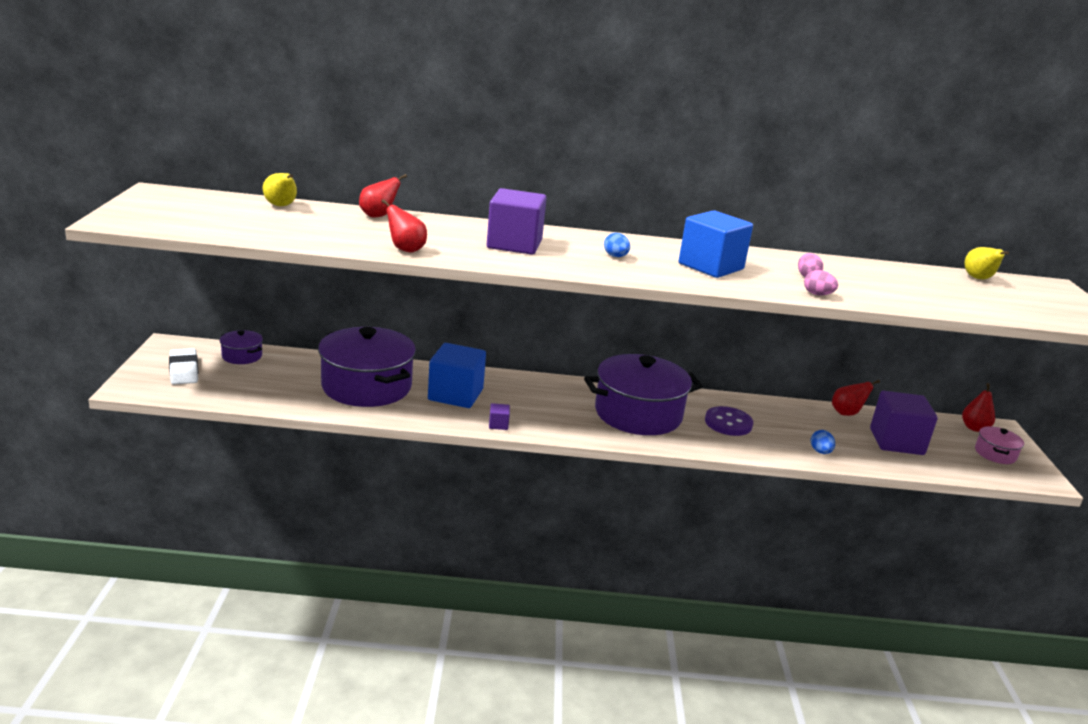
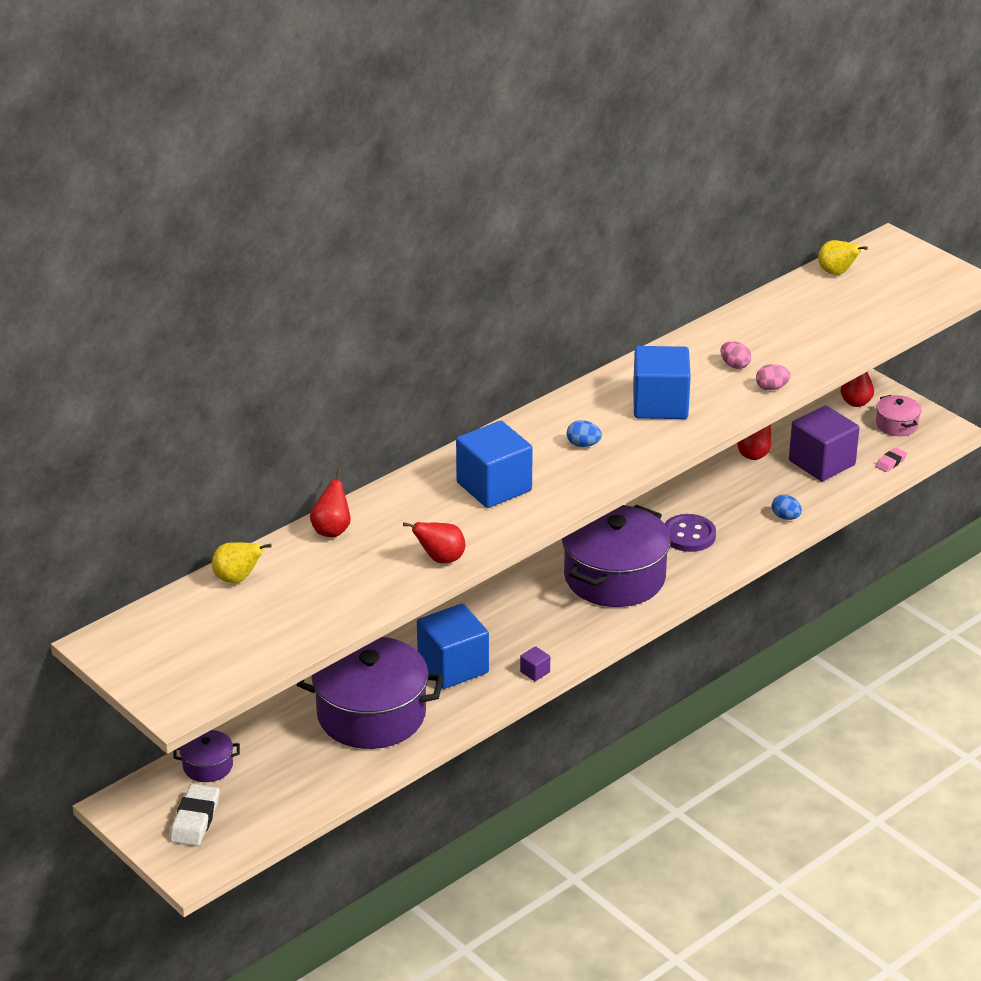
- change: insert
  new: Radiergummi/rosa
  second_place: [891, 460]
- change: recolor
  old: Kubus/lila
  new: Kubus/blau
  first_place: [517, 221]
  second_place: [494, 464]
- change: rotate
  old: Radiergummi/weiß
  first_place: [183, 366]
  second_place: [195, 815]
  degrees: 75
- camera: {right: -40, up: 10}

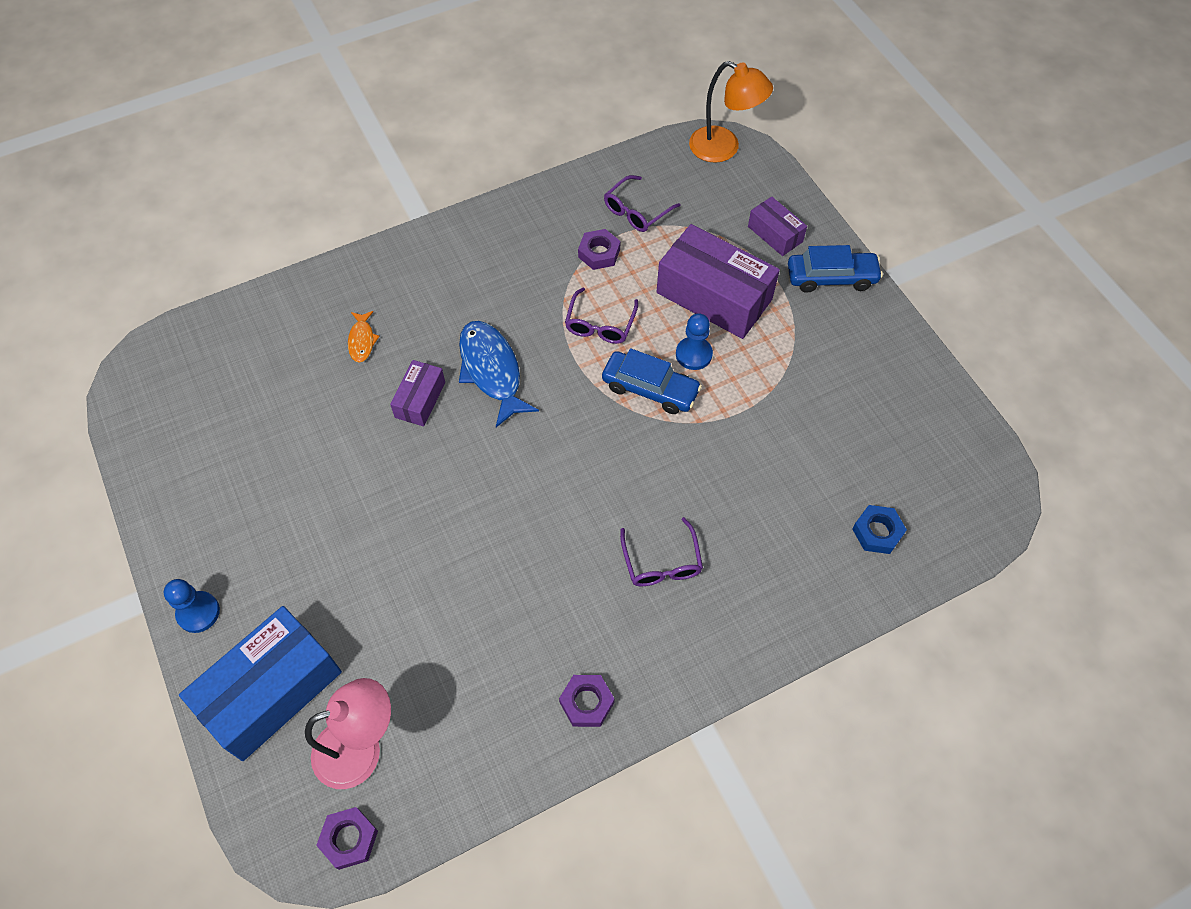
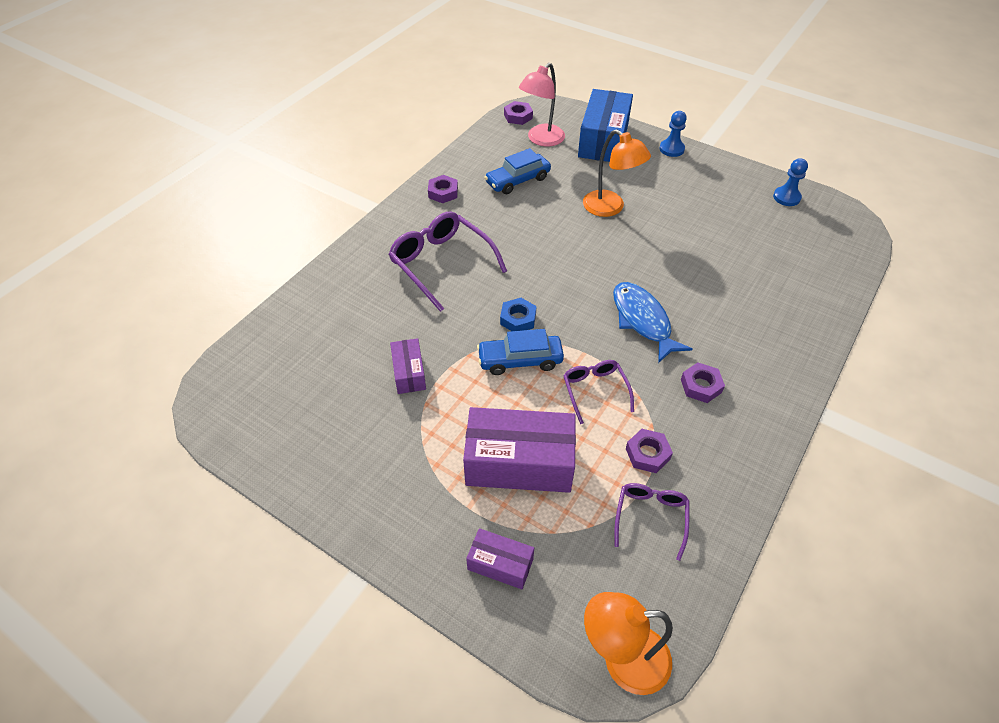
- change: delete
  old: Fisch/orange
  first_place: [364, 337]
- change: insert
  new: Lampe/orange
  second_place: [617, 173]
- change: insert
  new: Sechskantmutter/lila
  second_place: [703, 383]
- change: move
  old: Schachtel/lila
  first_place: [417, 393]
  second_place: [408, 366]
- change: move
  old: Bauer/blau
  first_place: [694, 341]
  second_place: [790, 182]
- change: move
  old: Auto/blau
  first_place: [835, 269]
  second_place: [517, 171]
- change: move
  old: Sechskantmutter/blau
  first_place: [879, 529]
  second_place: [518, 314]
- change: rotate
  old: Fisch/blau
  first_place: [499, 374]
  second_place: [652, 322]
  degrees: -150
- change: resize
  old: Brille/lila
  first_place: [661, 551]
  second_place: [447, 261]
  factor: 1.75
- camera: {right: 150, up: -10}

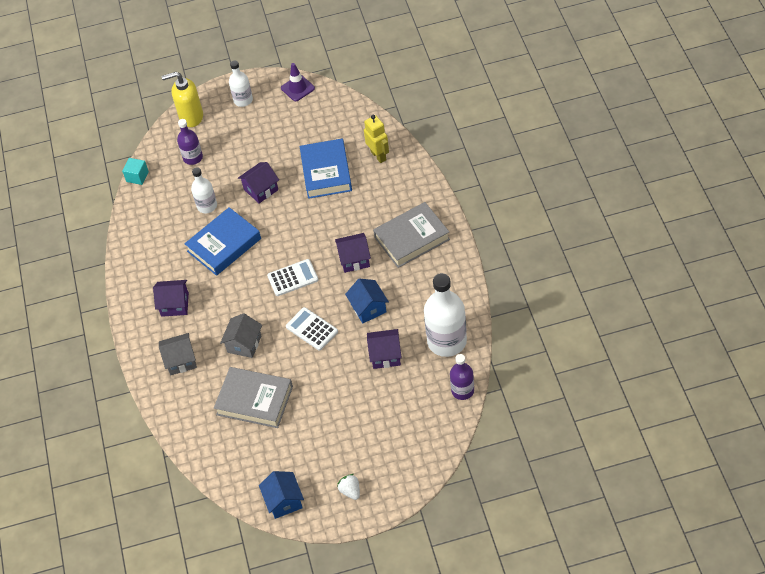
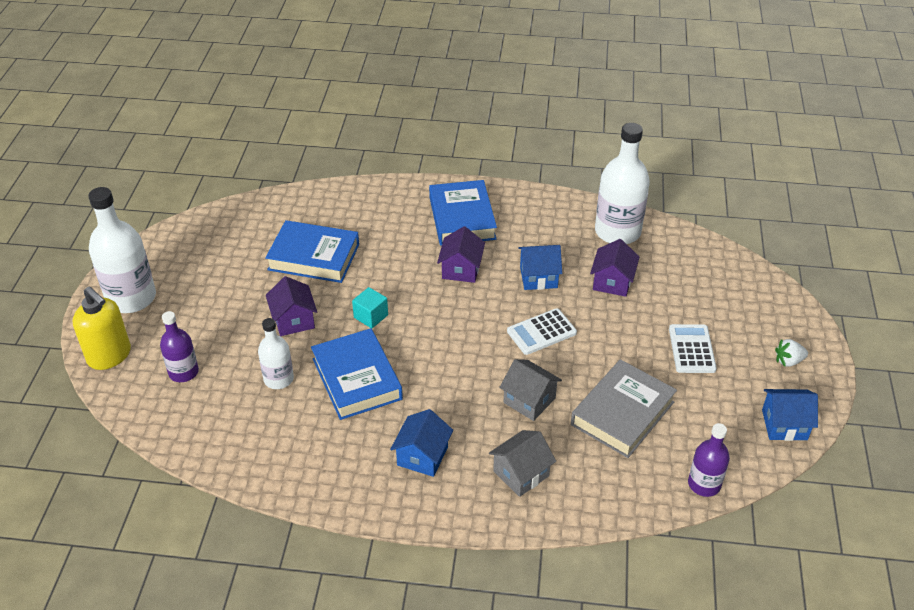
- change: delete
  old: Leitkegel/lila
  first_place: [298, 82]
- change: delete
  old: Roboter/gelb
  first_place: [376, 139]
- change: move
  old: Kubus/türkis
  first_place: [135, 171]
  second_place: [370, 308]
- change: move
  old: Taschenrechner/weiß
  first_place: [292, 277]
  second_place: [693, 348]
- change: move
  old: Flasche/lila
  first_place: [462, 377]
  second_place: [709, 460]
- change: recolor
  old: Haus/lila
  new: Haus/blau
  first_place: [171, 298]
  second_place: [421, 443]
- change: recolor
  old: Buch/grau
  new: Buch/blau
  first_place: [411, 235]
  second_place: [463, 213]
- change: rotate
  old: Haus/grau
  first_place: [178, 354]
  second_place: [522, 463]
  degrees: 45
- change: rotate
  old: Seifenspender/gelb
  first_place: [182, 99]
  second_place: [102, 328]
  degrees: -60
- change: resize
  old: Flasche/weiß
  first_place: [241, 83]
  second_place: [122, 250]
  factor: 1.76
- camera: {right: -75, up: -10}

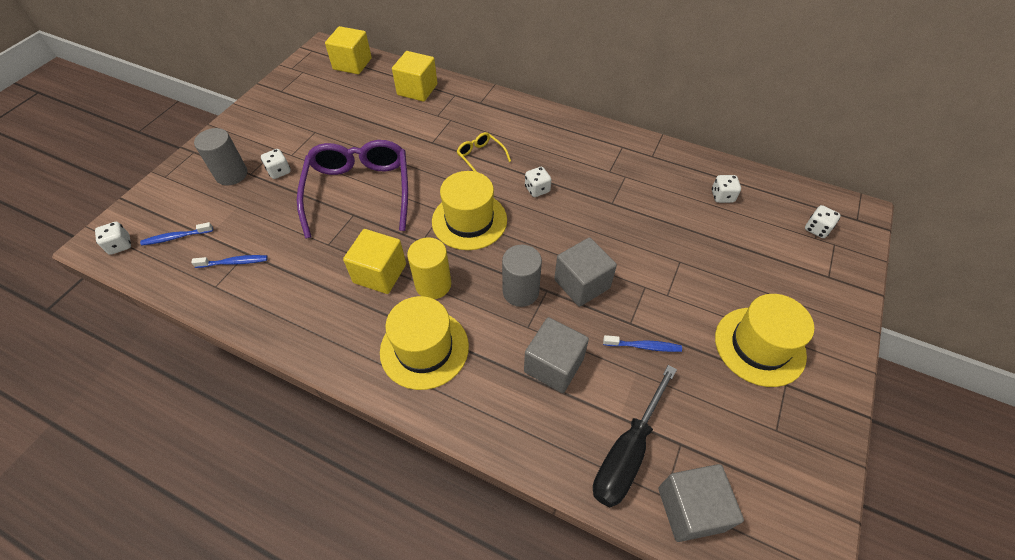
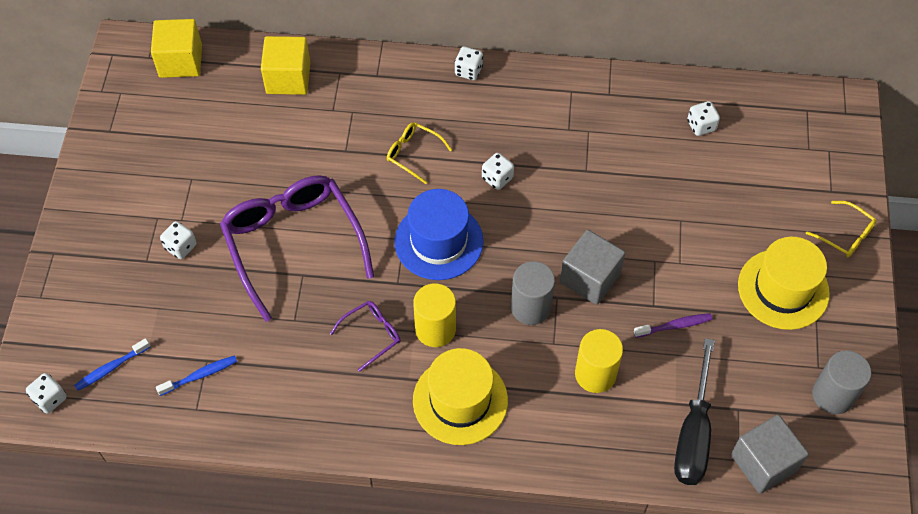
- change: insert
  new: Brille/gelb
  second_place: [841, 229]
- change: move
  old: Vollzylinder/grau
  first_place: [220, 156]
  second_place: [841, 382]
- change: move
  old: Spielwürfel/weiß
  first_place: [823, 221]
  second_place: [469, 63]
- change: replace
  old: Kubus/gelb
  new: Brille/lila
  first_place: [374, 261]
  second_place: [365, 336]
- change: replace
  old: Kubus/grau
  new: Vollzylinder/gelb
  first_place: [556, 355]
  second_place: [599, 361]
- change: recolor
  old: Hut/gelb
  new: Hut/blau
  first_place: [469, 210]
  second_place: [438, 234]
- change: recolor
  old: Zahnbürste/blau
  new: Zahnbürste/lila
  first_place: [642, 343]
  second_place: [673, 325]
- camera: {right: -20, up: 5}

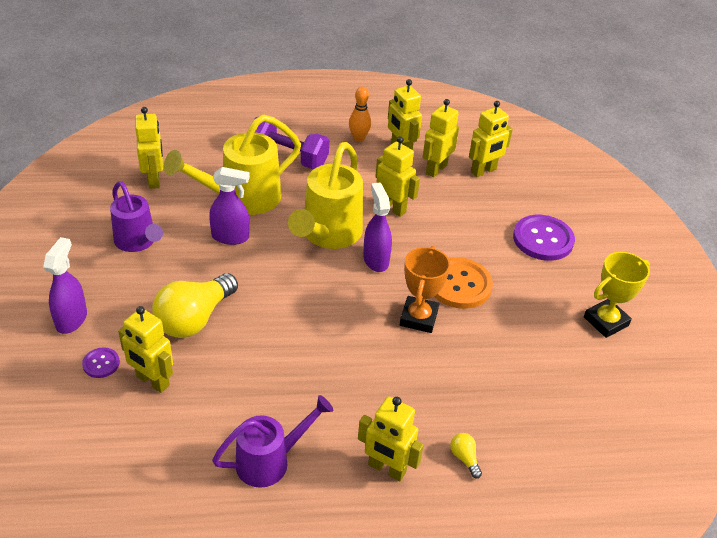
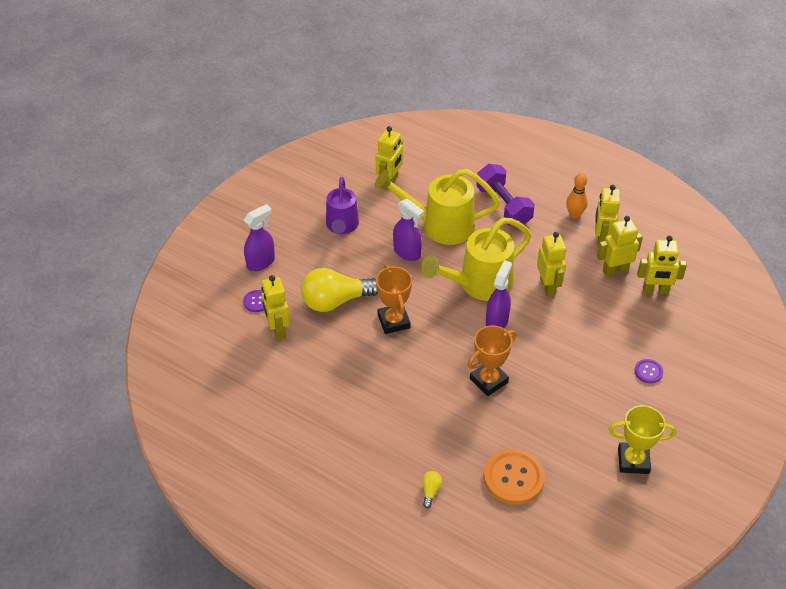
- change: delete
  old: Gießkanne/lila
  first_place: [272, 441]
- change: delete
  old: Roboter/gelb
  first_place: [391, 438]
- change: insert
  new: Pokal/orange
  second_place: [394, 299]
- change: move
  old: Knopf/orange
  first_place: [463, 283]
  second_place: [514, 477]
- change: resize
  old: Knopf/lila
  first_place: [544, 238]
  second_place: [649, 371]
  factor: 0.5
- camera: {right: 40, up: 5}

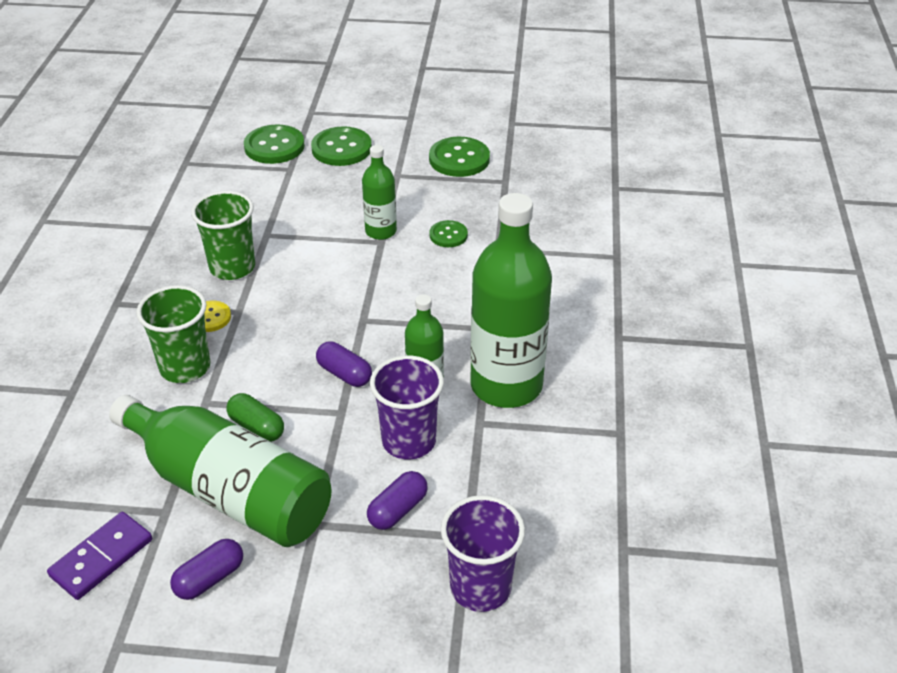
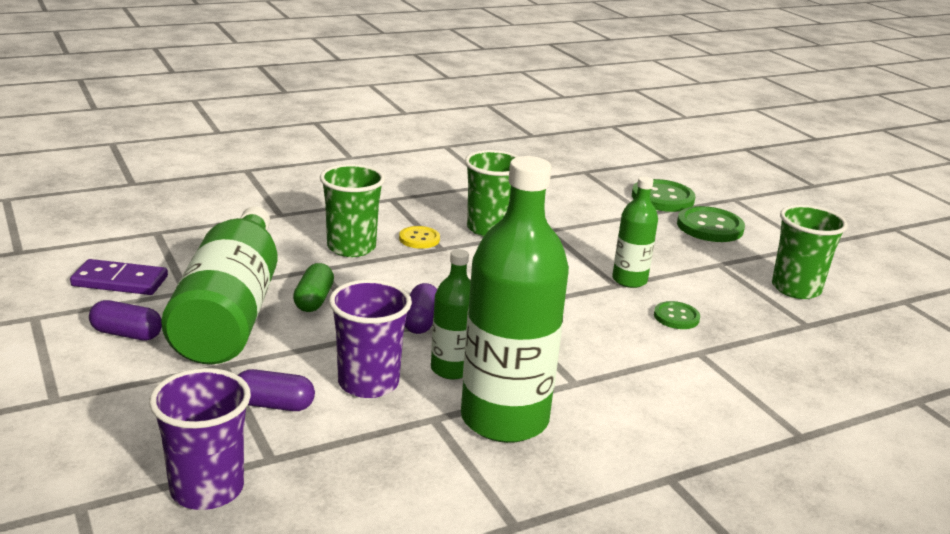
- change: replace
  old: Knopf/grün
  new: Becher/grün
  first_place: [459, 157]
  second_place: [810, 251]
- camera: {right: 55, up: -15}

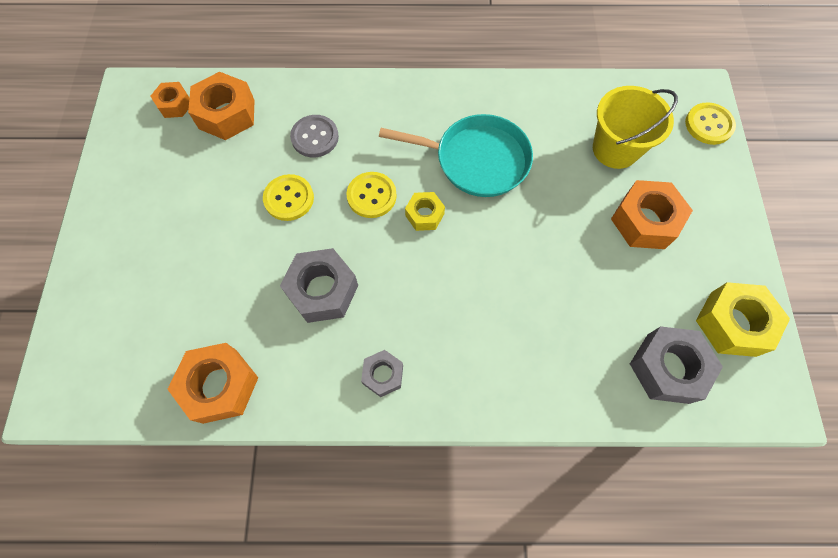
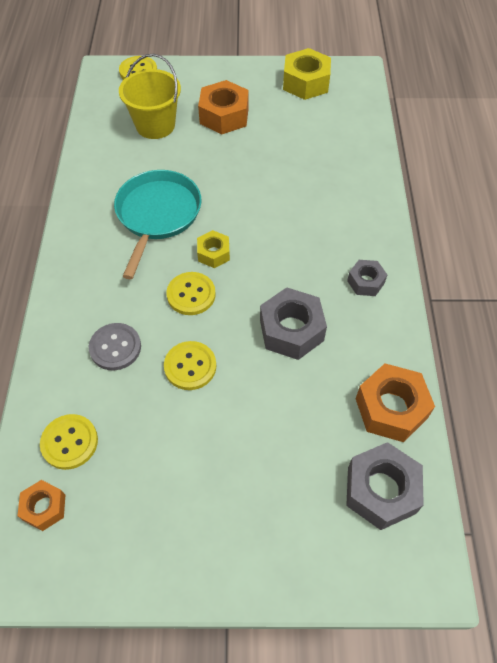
- change: move
  old: Sechskantmutter/grau
  first_place: [676, 365]
  second_place: [385, 486]
- change: replace
  old: Sechskantmutter/orange
  new: Knopf/gelb
  first_place: [221, 106]
  second_place: [69, 442]
- camera: {right: -90, up: -10}

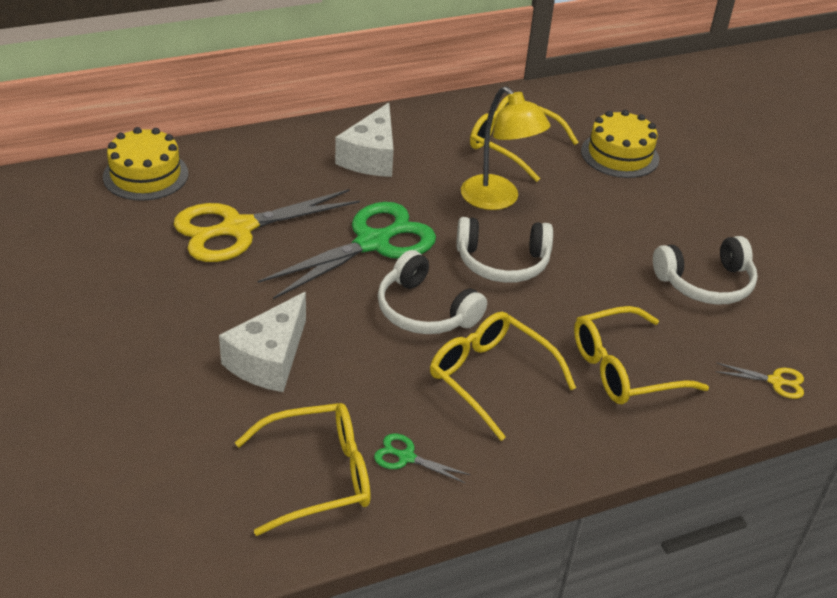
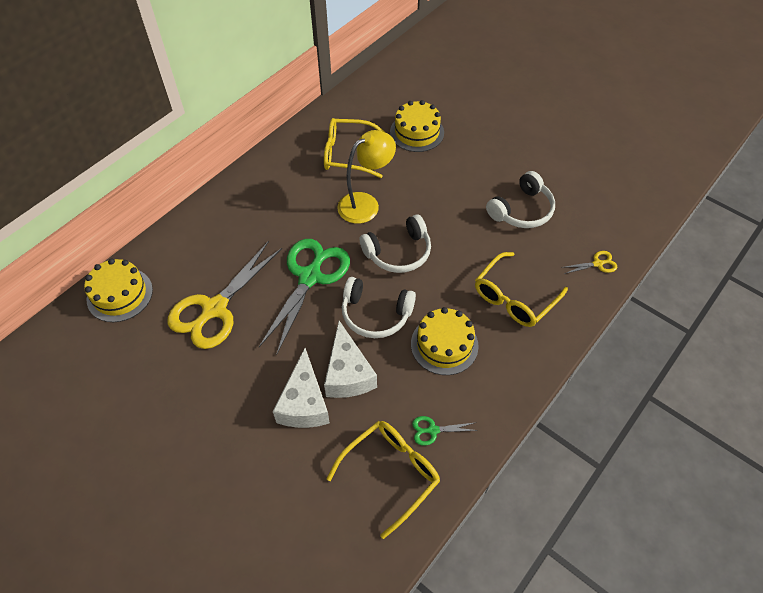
- change: move
  old: Käse/weiß
  first_place: [364, 140]
  second_place: [350, 359]
- change: replace
  old: Brille/gelb
  new: Kuchen/gelb
  first_place: [503, 376]
  second_place: [445, 341]
- change: rotate
  old: Lampe/gelb
  first_place: [506, 148]
  second_place: [366, 177]
  degrees: -60
- camera: {right: -25, up: 15}

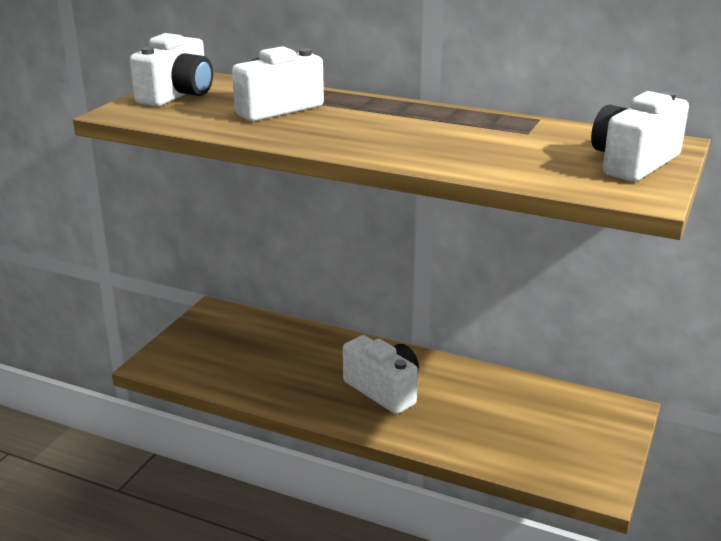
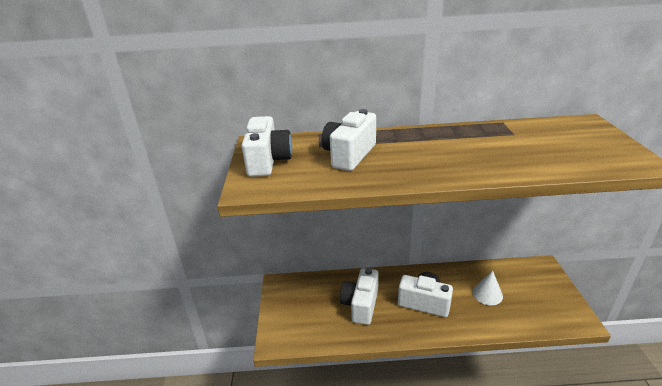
- change: insert
  new: Kegel/weiß
  second_place: [487, 288]
- change: move
  old: Kamera/weiß
  first_place: [640, 136]
  second_place: [359, 296]
- camera: {right: -25, up: 5}

